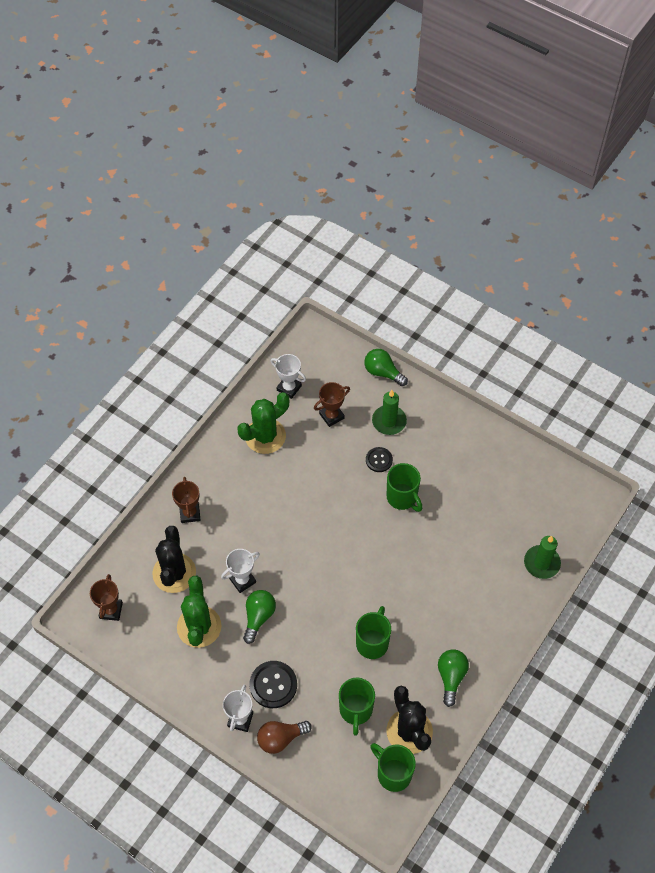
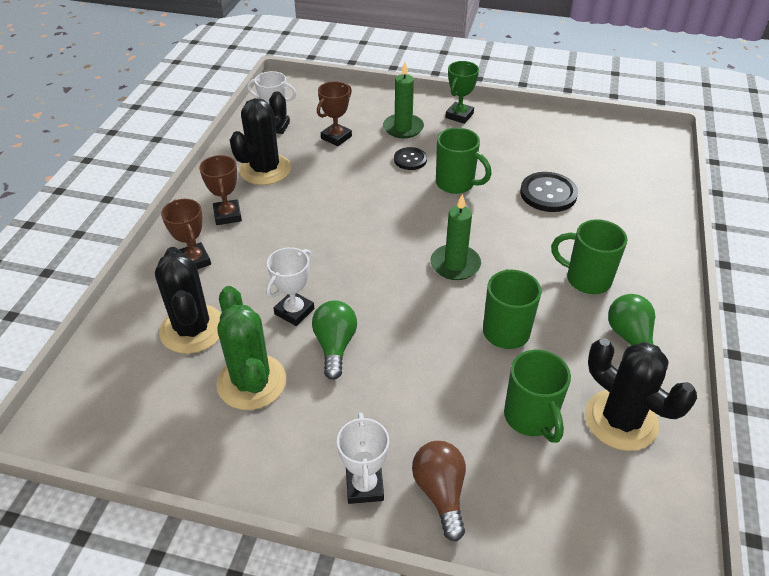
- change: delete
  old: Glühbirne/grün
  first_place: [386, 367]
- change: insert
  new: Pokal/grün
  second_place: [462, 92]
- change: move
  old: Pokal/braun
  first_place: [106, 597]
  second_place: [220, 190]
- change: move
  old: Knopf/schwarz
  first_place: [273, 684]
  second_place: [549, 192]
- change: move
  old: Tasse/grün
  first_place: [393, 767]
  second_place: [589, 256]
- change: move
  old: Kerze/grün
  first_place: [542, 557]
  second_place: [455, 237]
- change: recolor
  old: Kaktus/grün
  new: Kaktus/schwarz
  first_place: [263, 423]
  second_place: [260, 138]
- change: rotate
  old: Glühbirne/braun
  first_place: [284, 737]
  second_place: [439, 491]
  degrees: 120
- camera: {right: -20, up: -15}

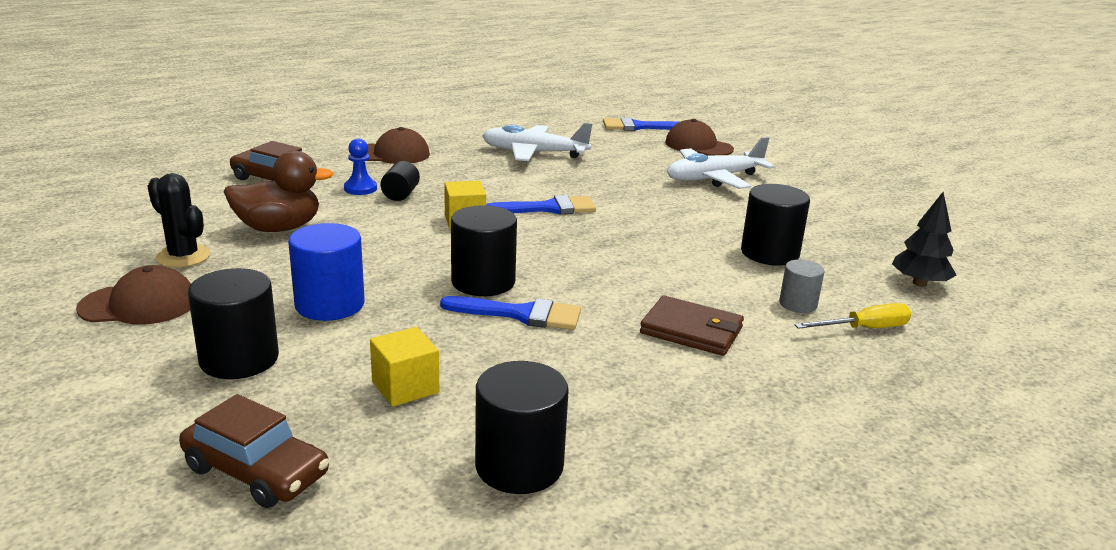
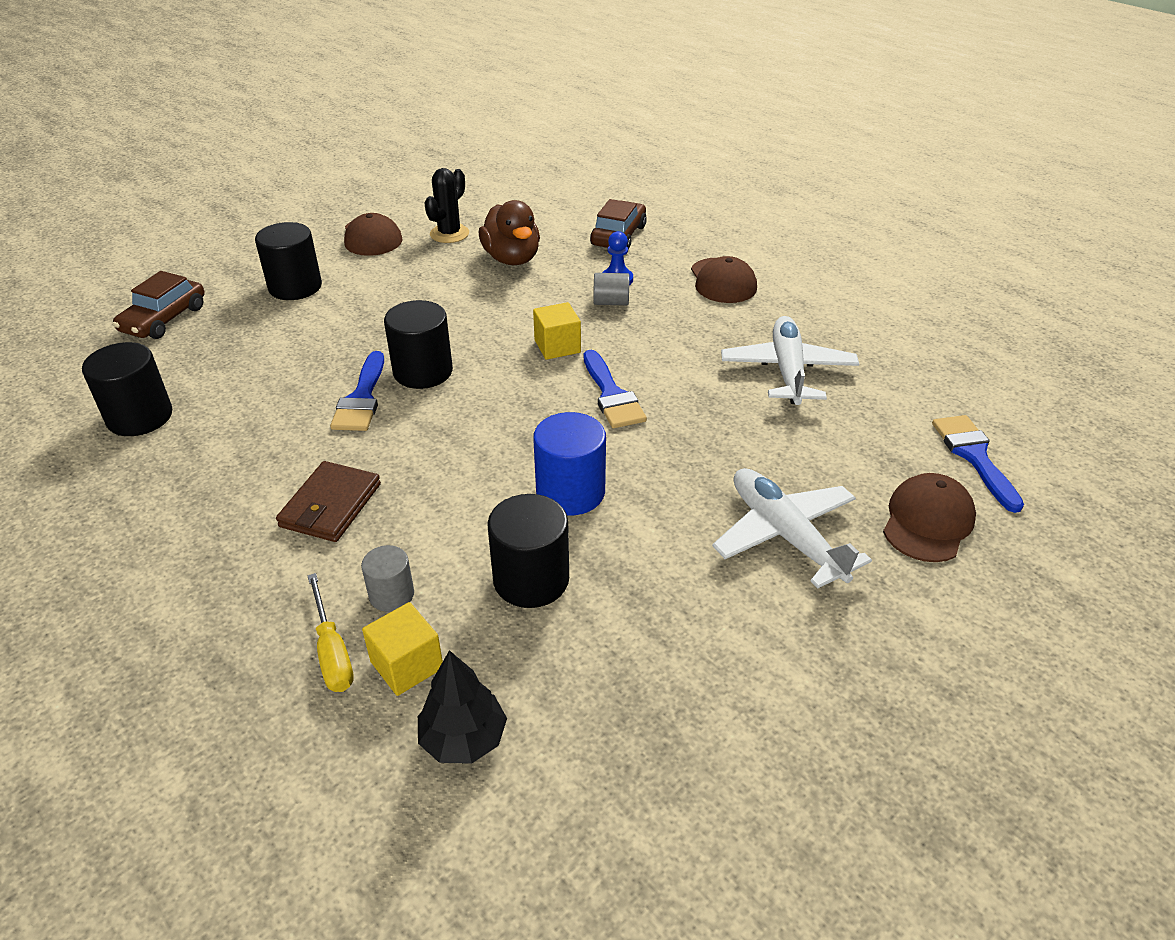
- change: move
  old: Vollzylinder/blau
  first_place: [326, 272]
  second_place: [569, 463]
- change: move
  old: Kubus/gelb
  first_place: [404, 367]
  second_place: [402, 649]
- change: recolor
  old: Vollzylinder/schwarz
  new: Vollzylinder/grau
  first_place: [400, 181]
  second_place: [611, 289]
- camera: {right: 85, up: 15}

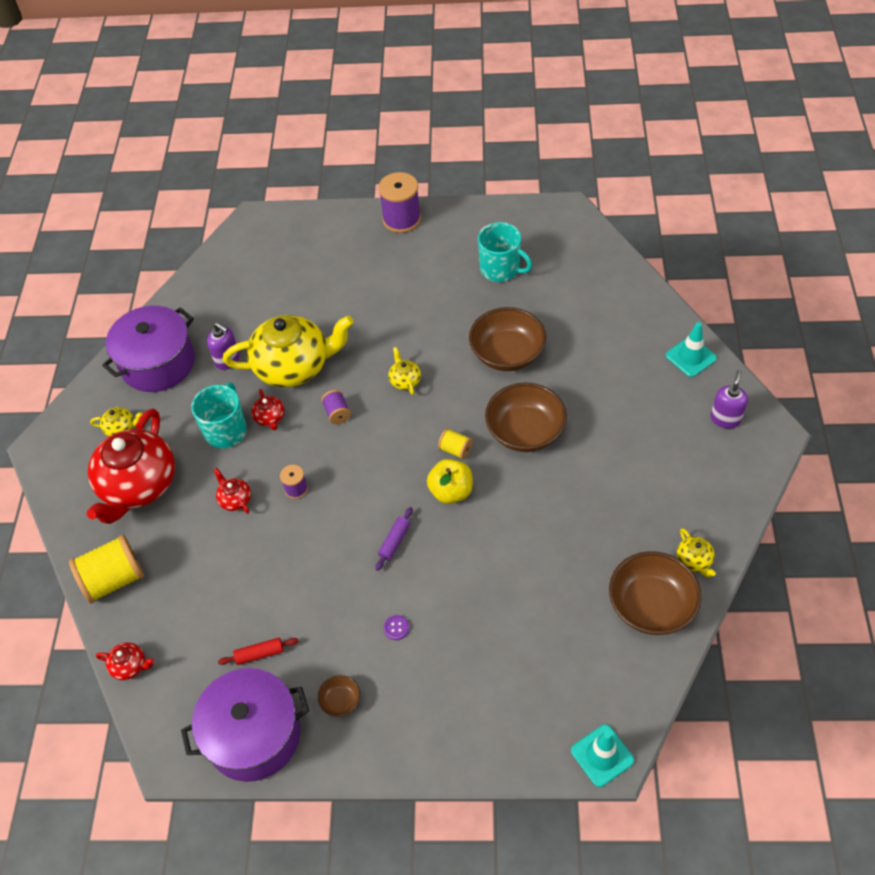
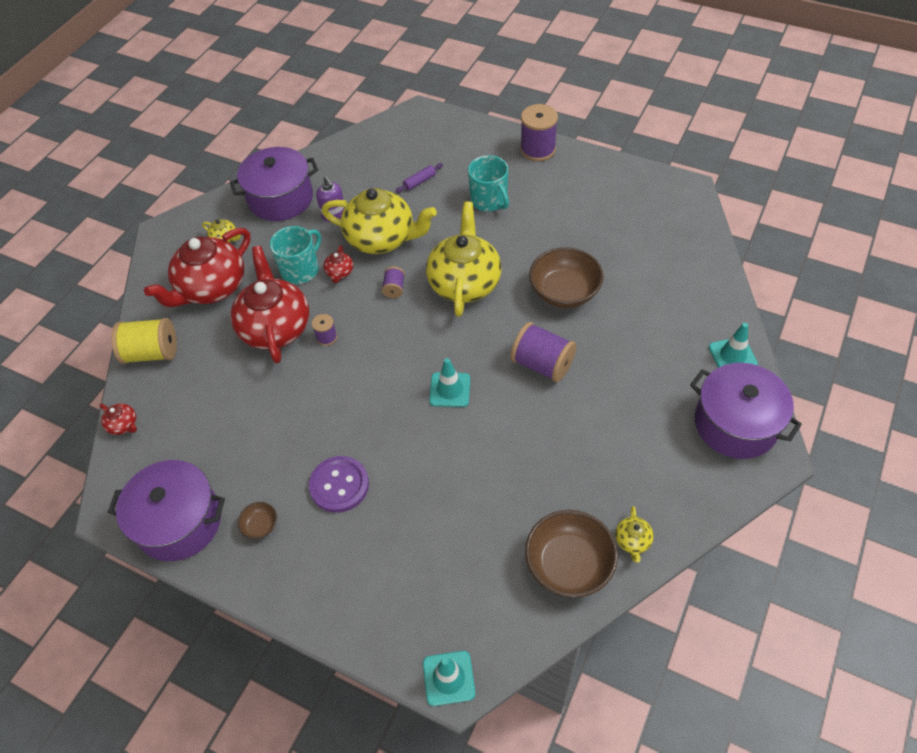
- change: delete
  old: Nudelholz/rot
  first_place: [258, 651]
- change: delete
  old: Garnrolle/gelb
  first_place: [455, 444]
- change: move
  old: Nudelholz/lila
  first_place: [394, 539]
  second_place: [419, 178]
- change: move
  old: Tasse/türkis
  first_place: [505, 252]
  second_place: [488, 183]
- change: replace
  old: Apfel/gelb
  new: Leitkegel/türkis
  first_place: [450, 481]
  second_place: [449, 382]
- change: replace
  old: Schüssel/braun
  new: Garnrolle/lila
  first_place: [526, 417]
  second_place: [543, 352]
- change: replace
  old: Seifenspender/lila
  new: Kochtopf/lila
  first_place: [729, 399]
  second_place: [746, 411]
- change: resize
  old: Teekanne/rot
  first_place: [232, 491]
  second_place: [270, 304]
  factor: 2.46
- change: resize
  old: Knopf/lila
  first_place: [396, 627]
  second_place: [339, 484]
  factor: 2.46
- change: resize
  old: Teekanne/gelb
  first_place: [405, 371]
  second_place: [464, 259]
  factor: 2.46
- camera: {right: 25, up: 0}

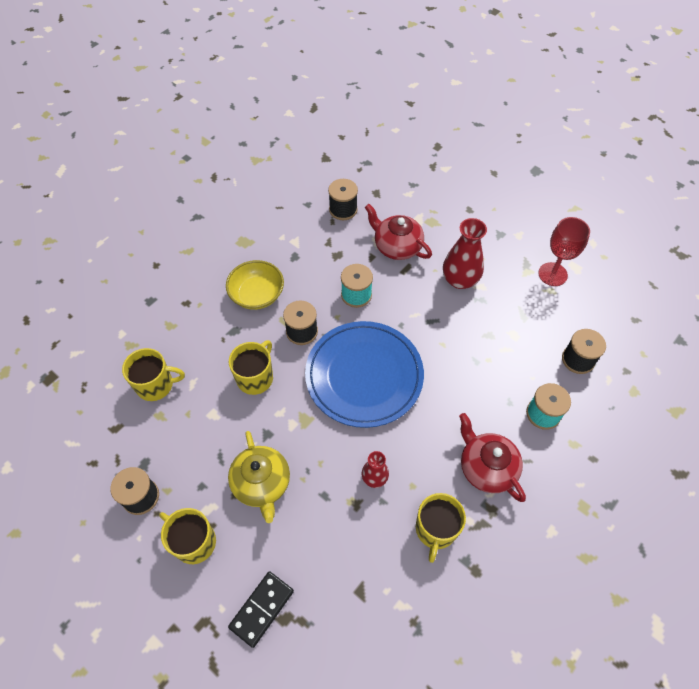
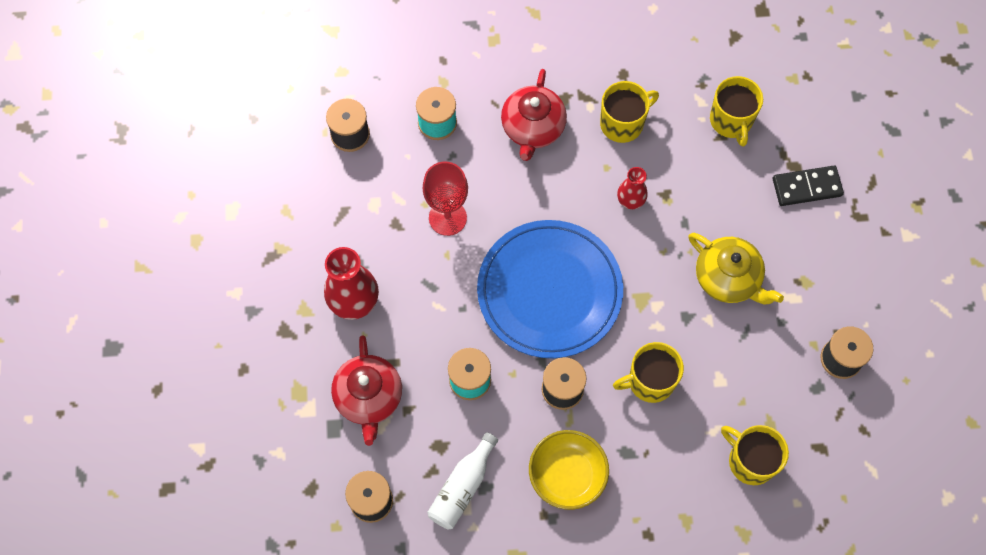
- change: insert
  new: Flasche/weiß
  second_place: [462, 481]
- change: move
  old: Tasse/gelb
  first_place: [187, 536]
  second_place: [736, 111]
- change: move
  old: Kelch/rot
  first_place: [564, 251]
  second_place: [445, 199]
- change: rotate
  old: Teekanne/gelb
  first_place: [259, 477]
  second_place: [736, 269]
  degrees: 105
- camera: {right: -135, up: 10}

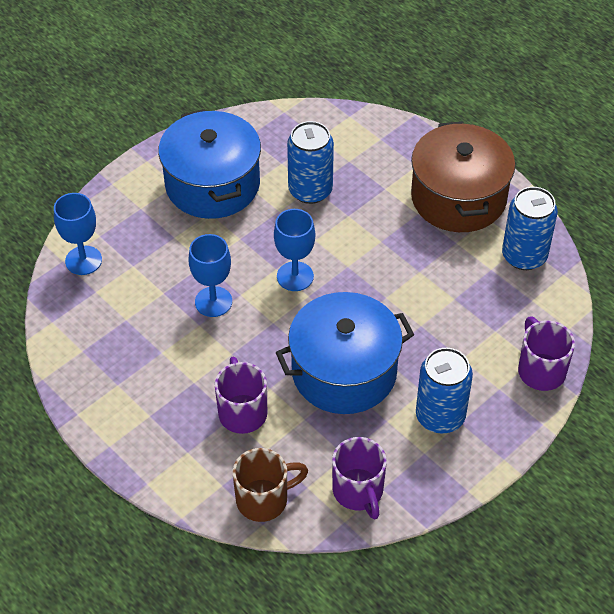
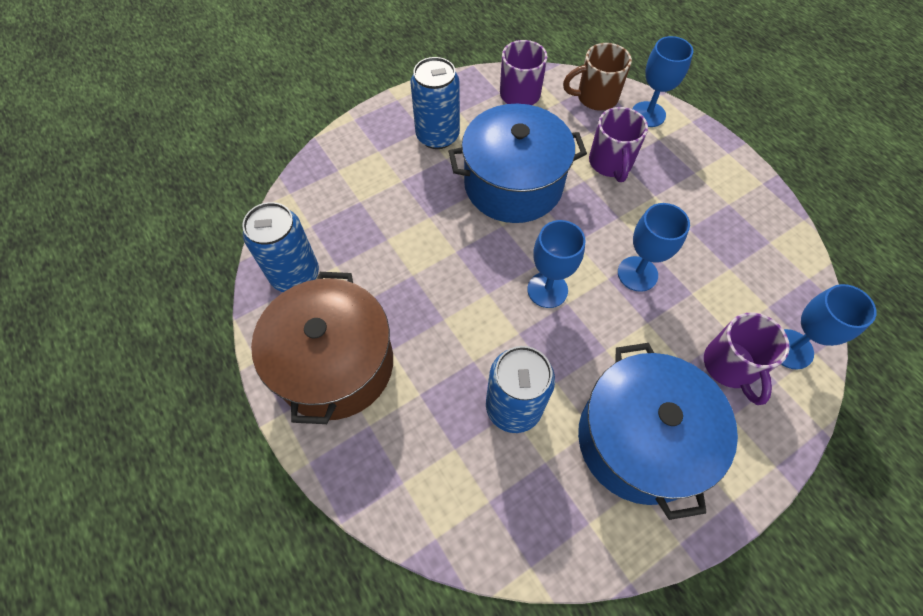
- change: insert
  new: Kelch/blau
  second_place: [662, 81]
- change: move
  old: Tasse/lila
  first_place: [546, 354]
  second_place: [747, 359]
- camera: {right: -170, up: 10}

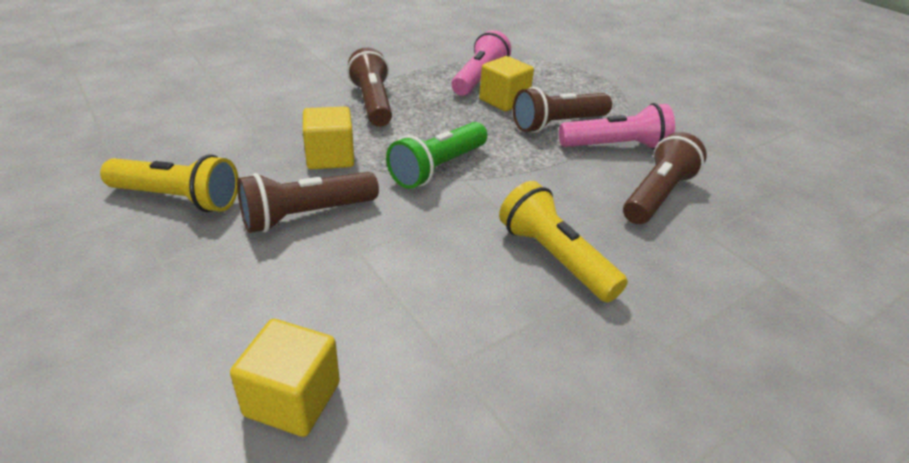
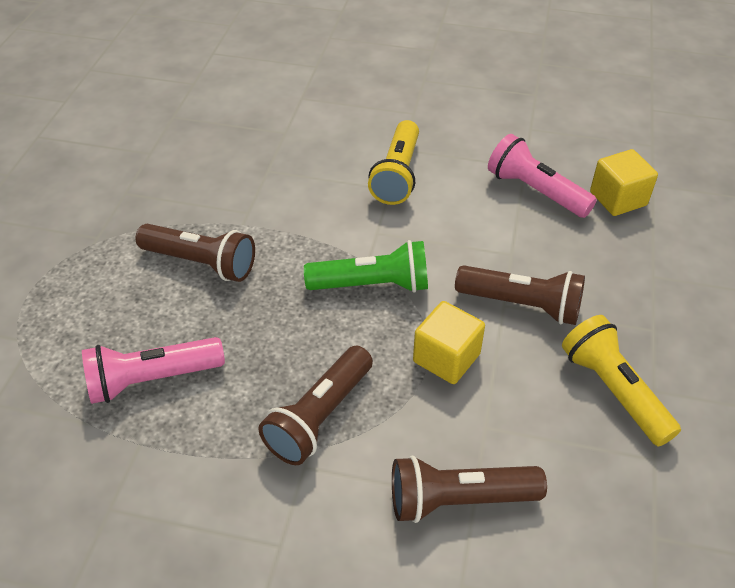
- change: delete
  old: Kubus/gelb
  first_place: [506, 83]
- change: move
  old: Taschenlampe/rosa
  first_place: [617, 126]
  second_place: [542, 176]
- change: move
  old: Taschenlampe/braun
  first_place: [665, 178]
  second_place: [469, 489]
- camera: {right: -130, up: 10}

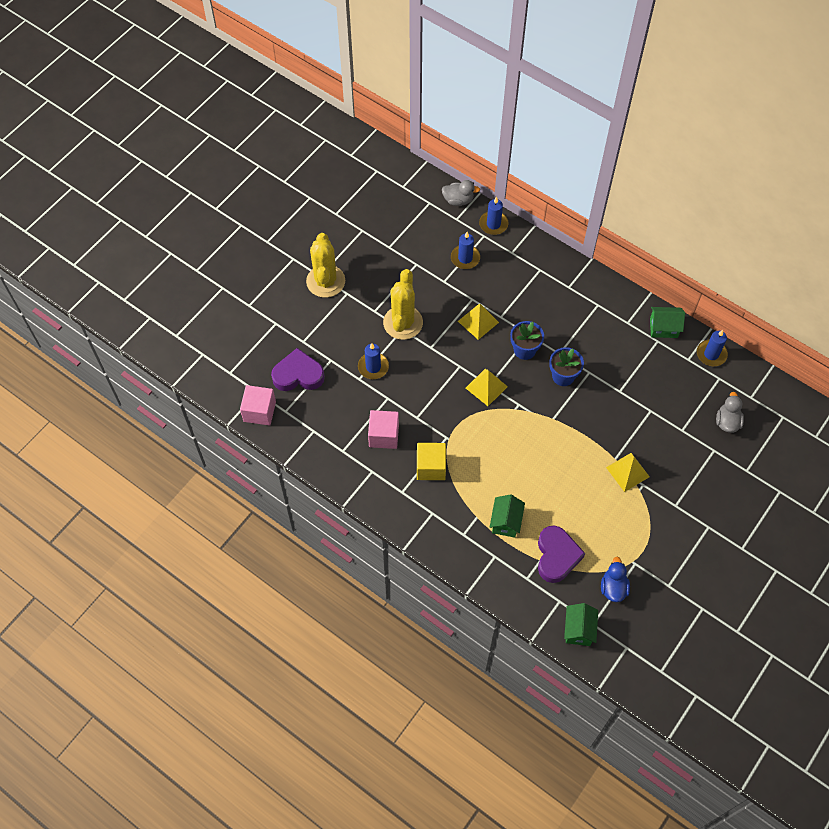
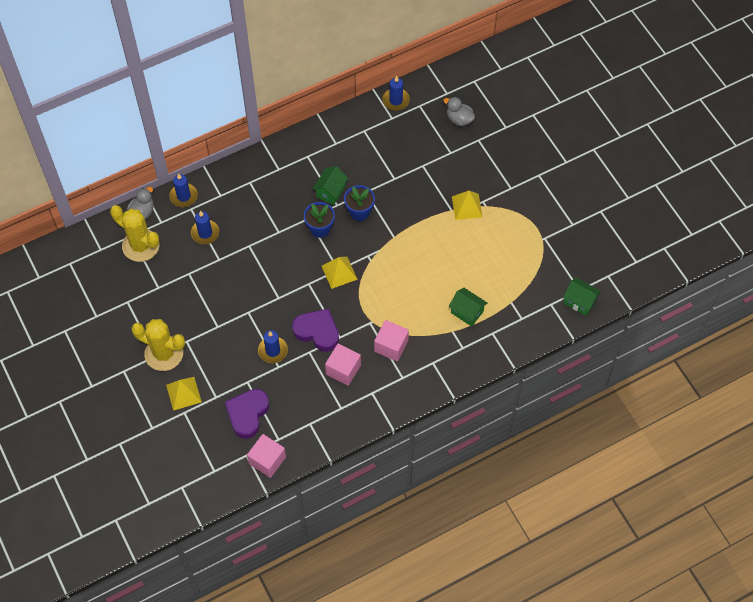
- change: delete
  old: Ente/blau
  first_place: [615, 579]
- change: move
  old: Kaktus/gelb
  first_place: [403, 304]
  second_place: [135, 233]
- change: move
  old: Pyramide/gelb
  first_place: [478, 322]
  second_place: [184, 394]
- change: move
  old: Herz/lila
  first_place: [561, 554]
  second_place: [315, 330]
- change: move
  old: Haus/grün
  first_place: [667, 322]
  second_place: [330, 185]
- change: recolor
  old: Kubus/gelb
  new: Kubus/rosa
  first_place: [431, 461]
  second_place: [391, 340]
- camera: {right: -65, up: 0}

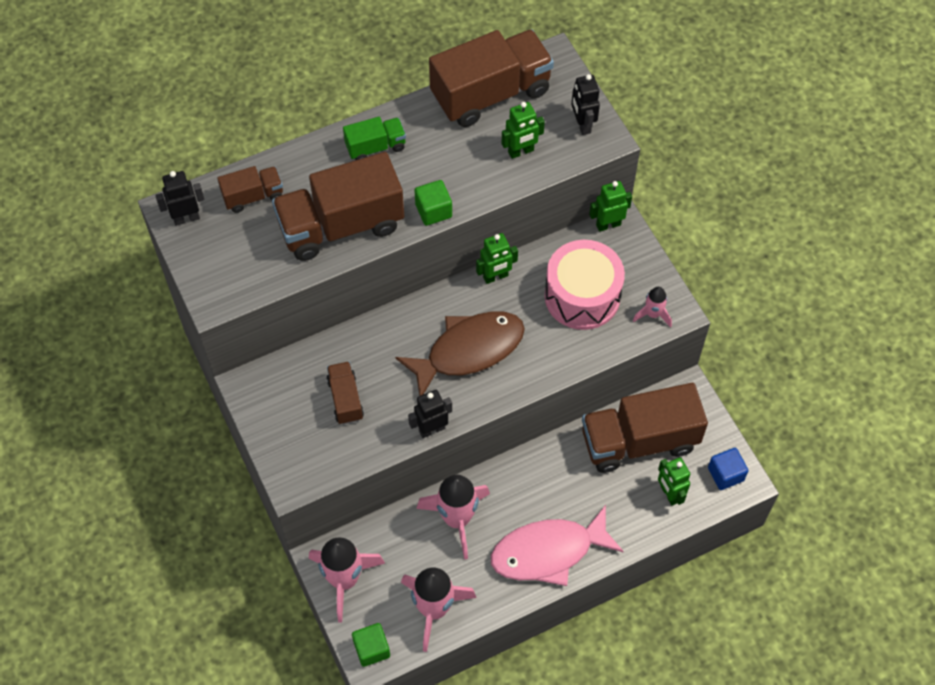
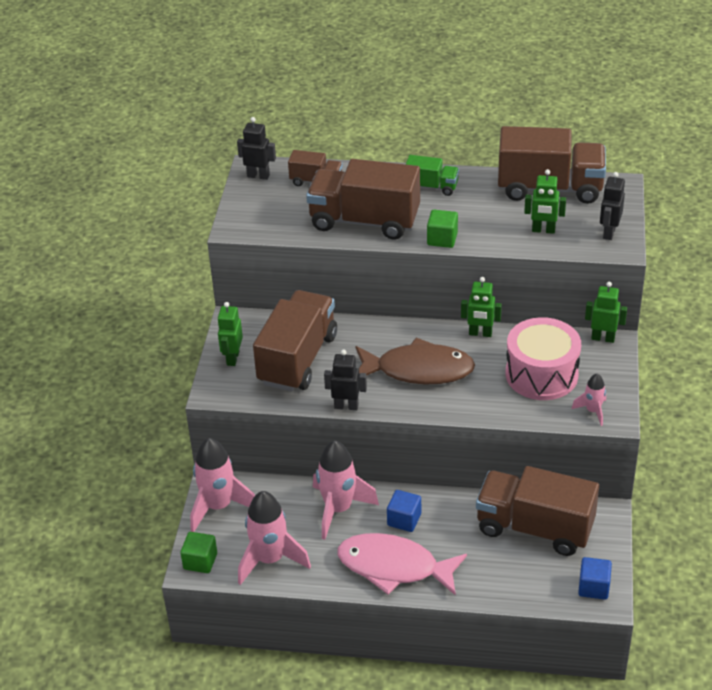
- change: insert
  new: Kubus/blau
  second_place: [404, 511]
- change: move
  old: Roboter/grün
  first_place: [674, 481]
  second_place: [230, 334]
- change: resize
  old: Lastwagen/braun
  first_place: [345, 392]
  second_place: [295, 341]
  factor: 2.02
- camera: {right: 35, up: -20}

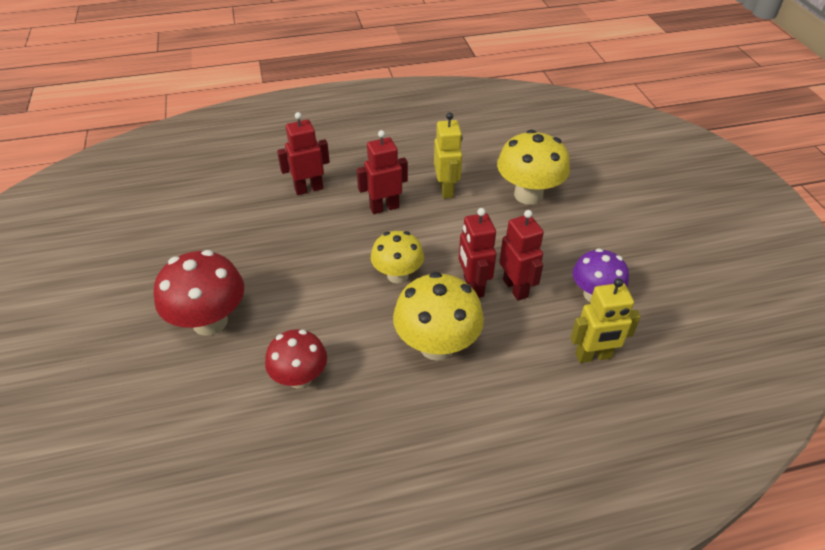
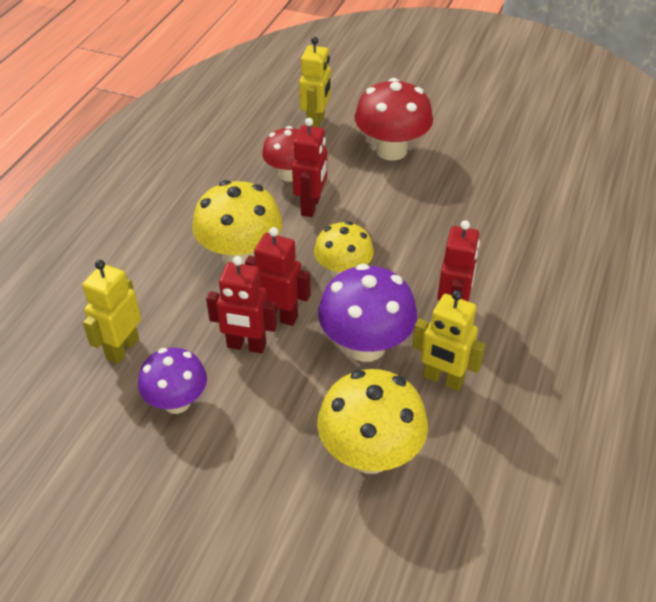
- change: insert
  new: Roboter/gelb
  second_place: [315, 82]
- change: insert
  new: Pilz/lila
  second_place: [367, 313]
- change: move
  old: Roboter/rot
  first_place: [303, 153]
  second_place: [309, 167]
- camera: {right: 125, up: 0}

